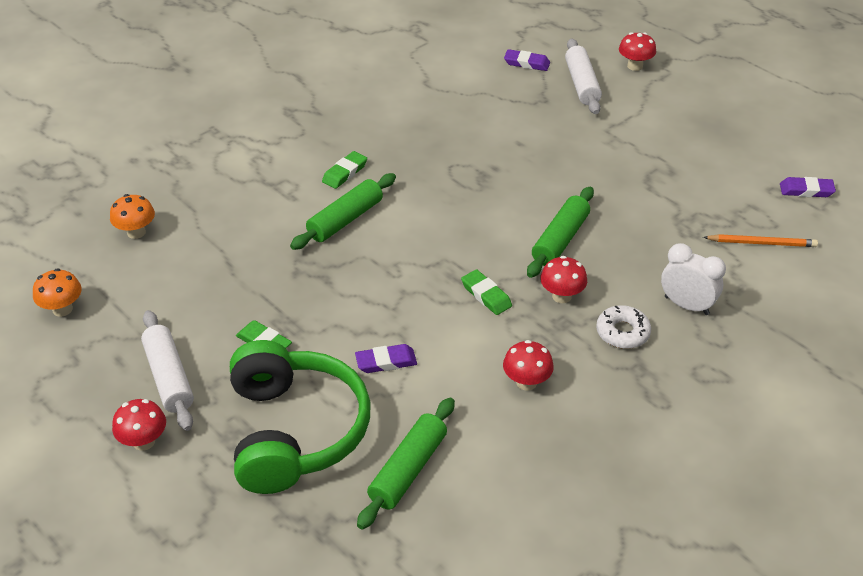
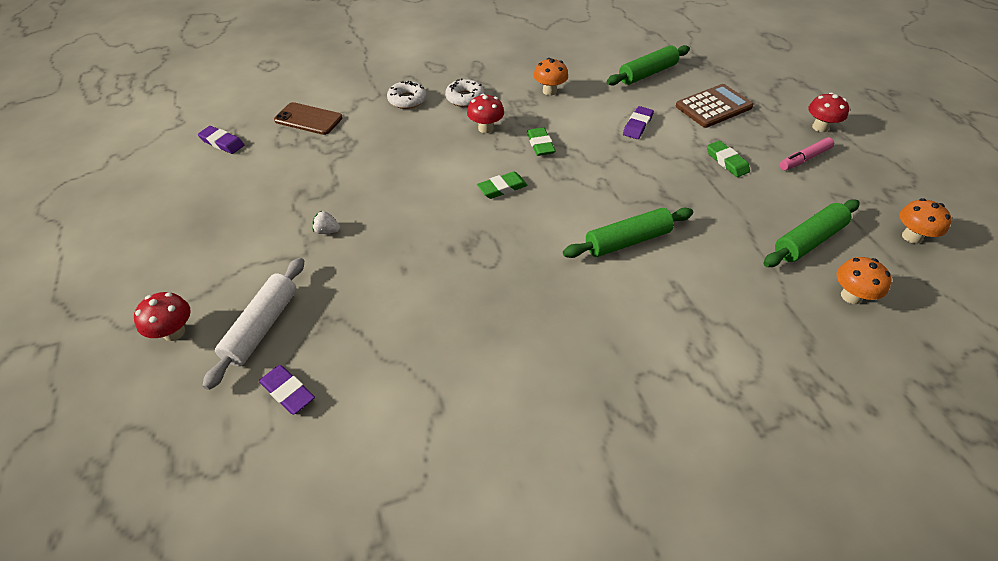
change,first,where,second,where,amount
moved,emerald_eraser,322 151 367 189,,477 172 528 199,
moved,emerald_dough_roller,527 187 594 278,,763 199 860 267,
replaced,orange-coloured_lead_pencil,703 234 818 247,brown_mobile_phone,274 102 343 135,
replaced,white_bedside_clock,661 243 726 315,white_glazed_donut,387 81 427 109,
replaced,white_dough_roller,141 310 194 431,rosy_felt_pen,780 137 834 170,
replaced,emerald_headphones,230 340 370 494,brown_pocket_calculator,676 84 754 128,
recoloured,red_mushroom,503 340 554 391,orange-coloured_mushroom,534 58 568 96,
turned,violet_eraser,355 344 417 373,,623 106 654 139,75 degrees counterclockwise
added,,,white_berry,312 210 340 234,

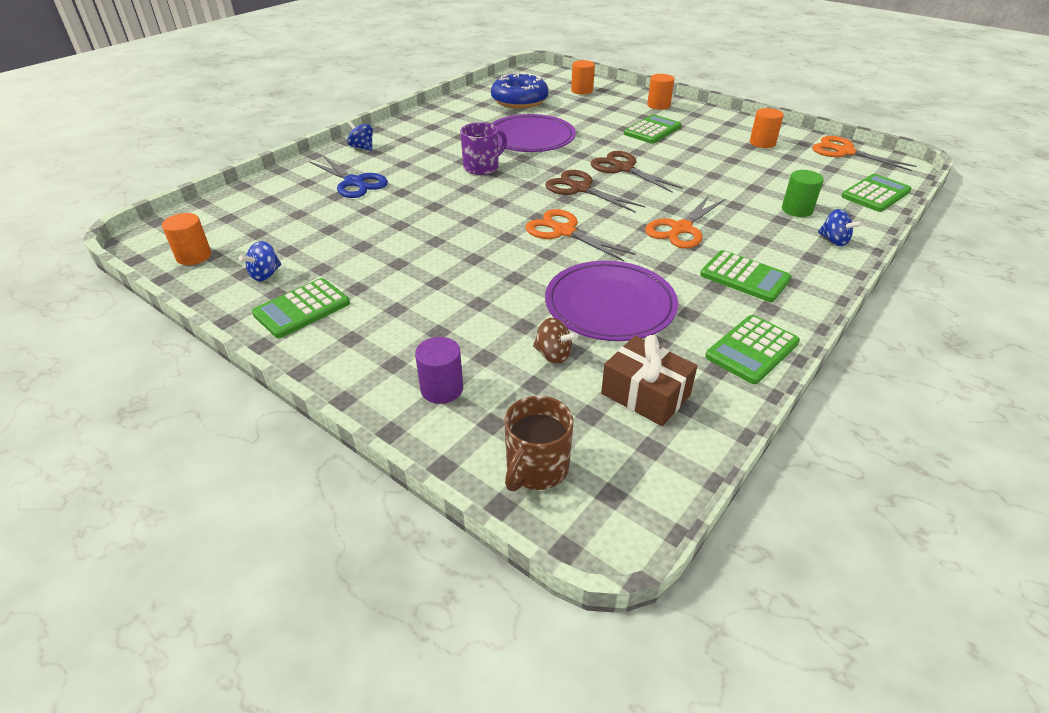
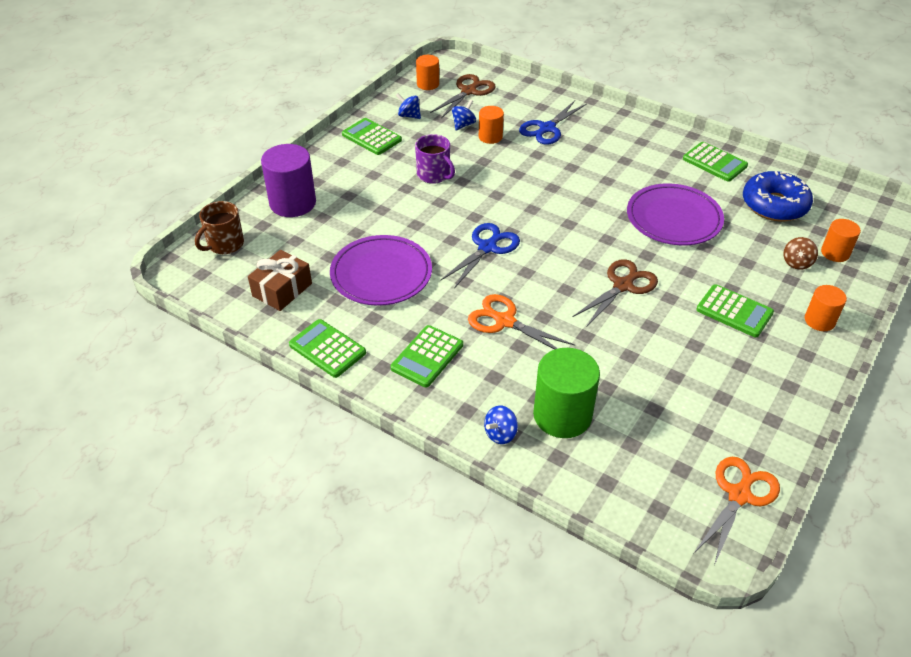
change,first,where,second,where,amount
moved,orange-coloured_cylinder_shape,750 108 784 148,,479 106 504 144,
moved,cobalt_whirligig,347 120 373 151,,452 100 476 130,
moved,violet_tea_mug,460 122 507 175,,415 134 455 184,
moved,brown_pair_of_scissors,545 170 646 213,,430 74 496 118,
resized,emerald_cylinder_shape,782 170 824 217,,533 348 600 438,x1.76
moved,emerald_pocket_calculator,841 174 912 212,,683 142 748 182,
recoloured,orange-coloured_pair_of_scissors,525 209 635 261,cobalt_pair_of_scissors,440 223 520 288,
moved,brown_whirligig,533 318 578 364,,783 237 818 270,
resized,violet_cylinder_shape,415 337 463 404,,261 144 316 217,x1.76
turned,brown_tea_mug,504 396 574 491,,195 201 244 254,75 degrees counterclockwise

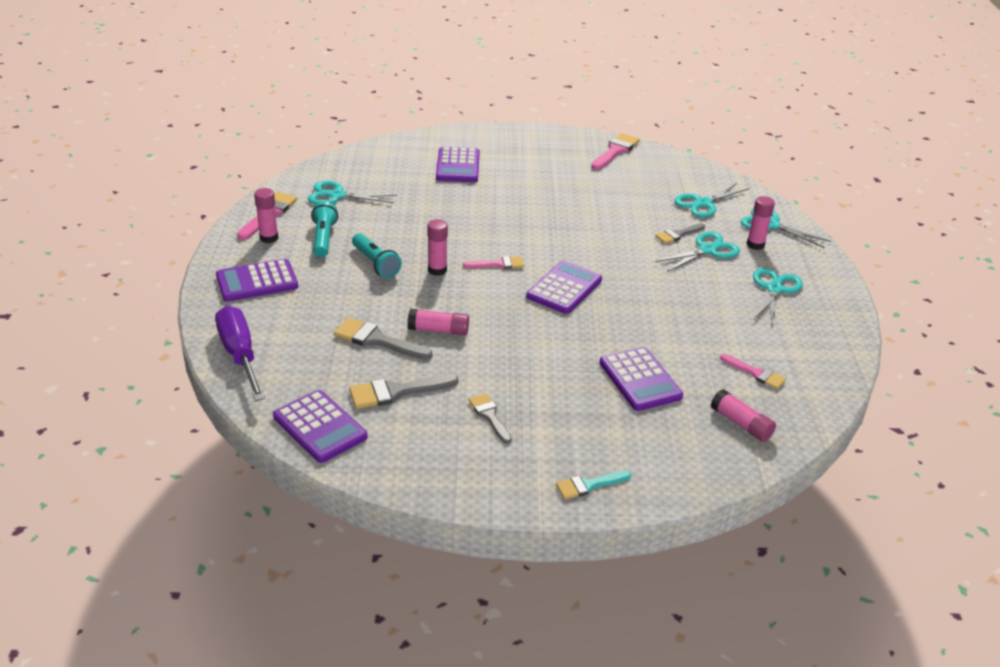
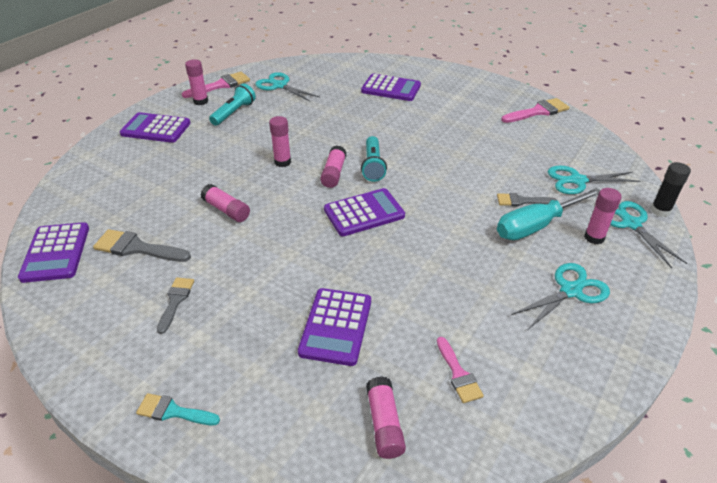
change,first,where,second,where,amount
turned,violet_pocket_calculator,436 147 480 182,,361 74 421 101,105 degrees counterclockwise
replaced,teal_pair_of_scissors,655 232 740 272,teal_flat_screwdriver,497 188 600 240,
moved,teal_torch,352 233 402 278,,361 136 387 182,
replaced,rosy_paint_brush,463 256 524 269,rosy_glue_stick,320 146 347 188,
removed,violet_flat_screwdriver,215 306 265 401,,,
removed,grey_paint_brush,334 318 433 360,,,
added,,,black_glue_stick,651 162 691 217,

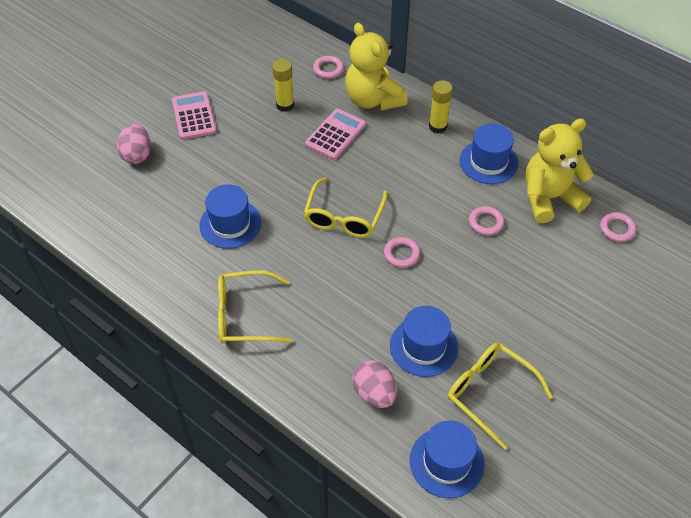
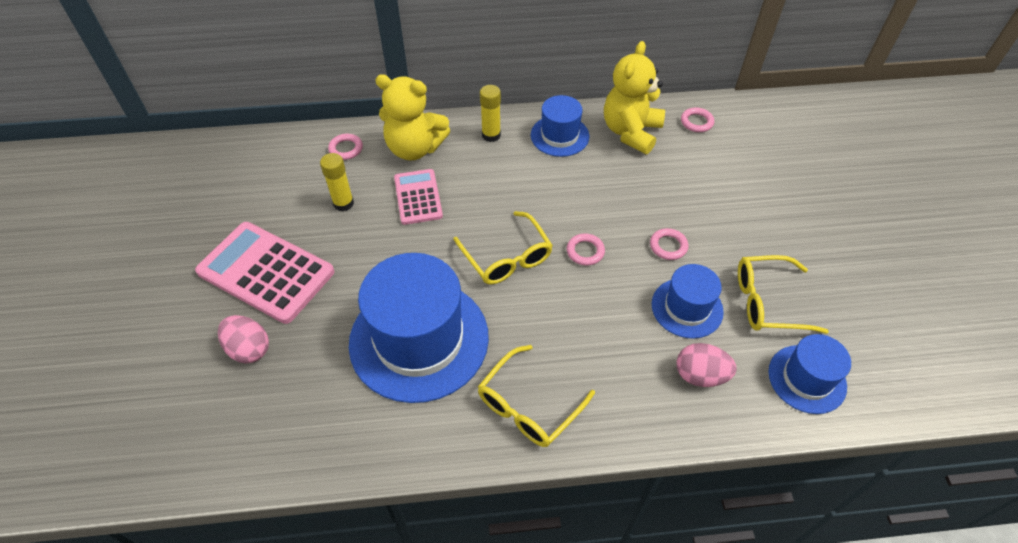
change,first,where,second,where,amount
resized,rosy_pocket_calculator,172 91 217 140,,195 222 334 324,x1.69
resized,cobalt_top_hat,199 184 262 249,,349 253 489 403,x1.90
moved,rosy_hoop,469 206 504 235,,650 228 689 260,

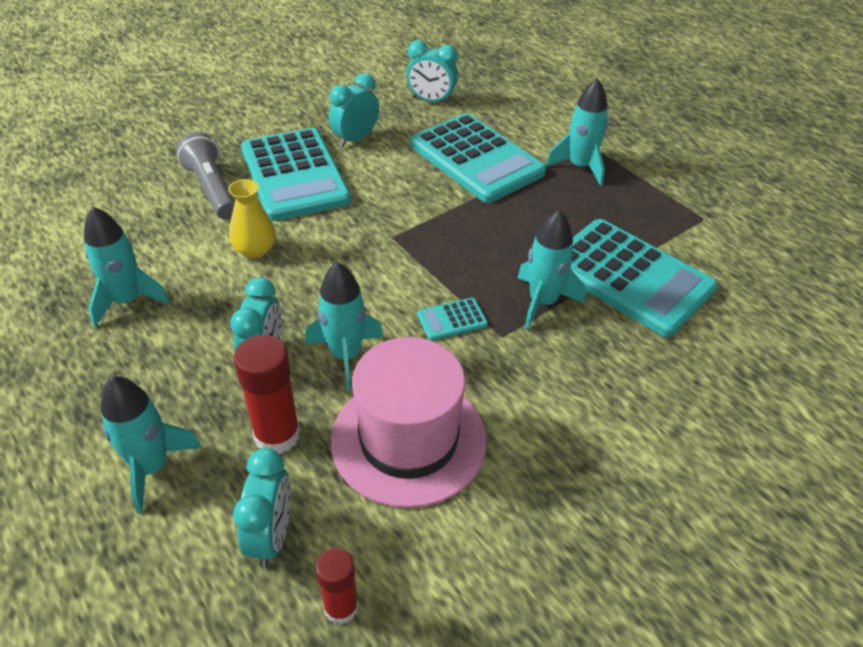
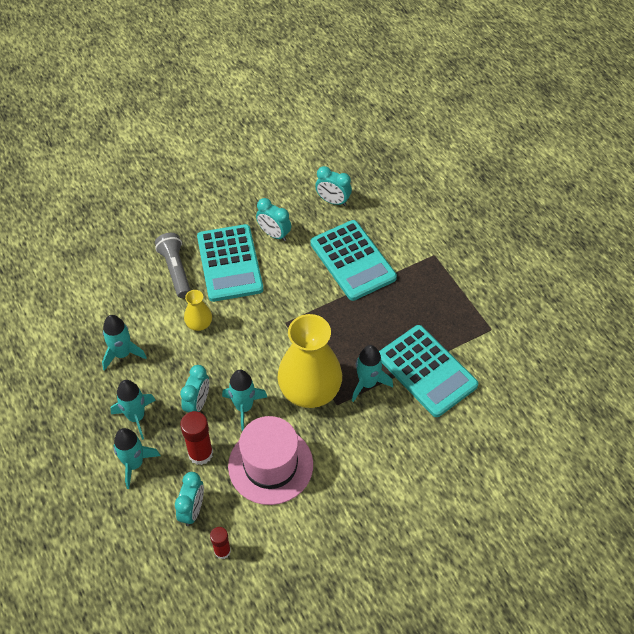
change,first,where,second,where,amount
turned,teal_bedside_clock,329 73 379 148,,256 198 291 241,105 degrees counterclockwise
moved,teal_rocket,546 78 608 186,,110 380 156 440,
replaced,teal_pocket_calculator,417 298 488 341,bright_yellow_tall_vase,278 314 342 408,

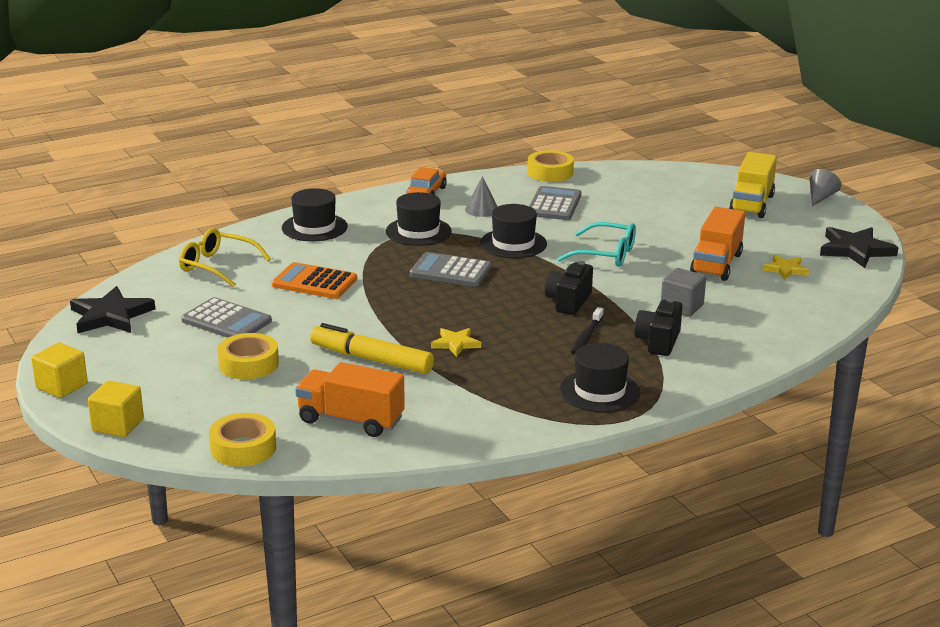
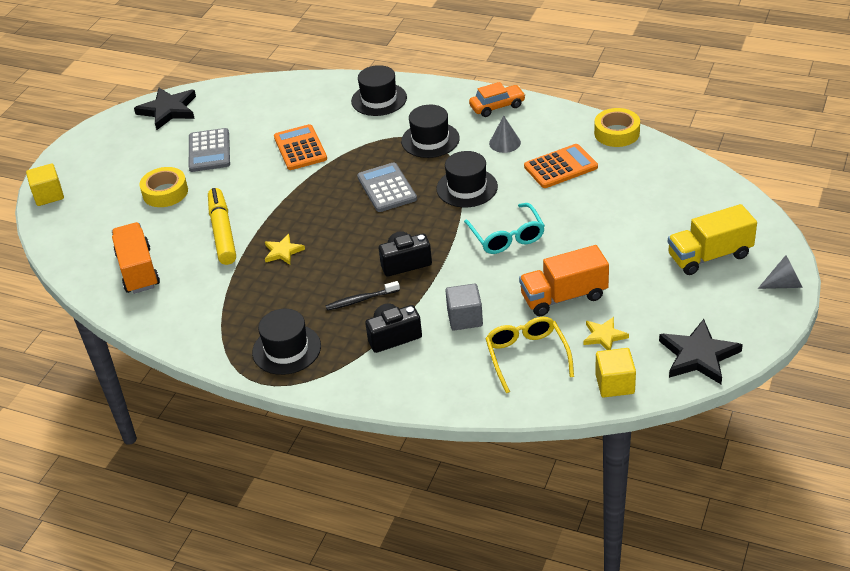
change,first,where,second,where,amount
recoloured,grey_pocket_calculator,529 186 581 220,orange-coloured_pocket_calculator,524 144 598 188,
moved,bright_yellow_eyeglasses,179 228 271 287,,485 317 574 393,
moved,bright_yellow_solid_cube,31 343 88 398,,595 348 636 397,
removed,bright_yellow_roll_of_tape,209 413 276 467,,,

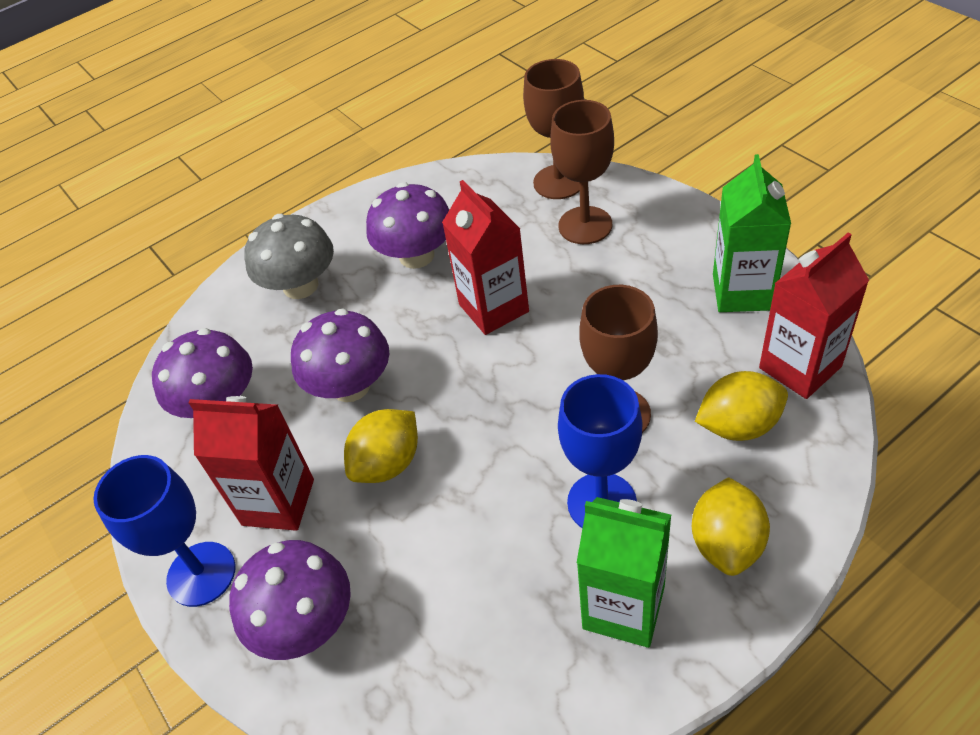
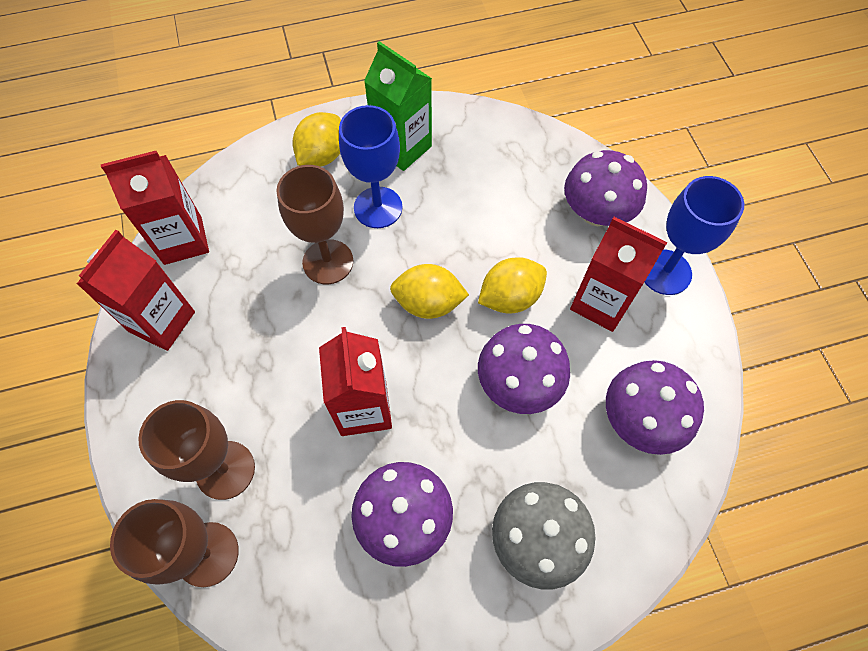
change,first,where,second,where,amount
recoloured,emerald_milk_carton,713 154 791 312,red_milk_carton,77 230 195 351,
moved,bright_yellow_citrus_fruit,695 371 788 441,,390 264 469 319,

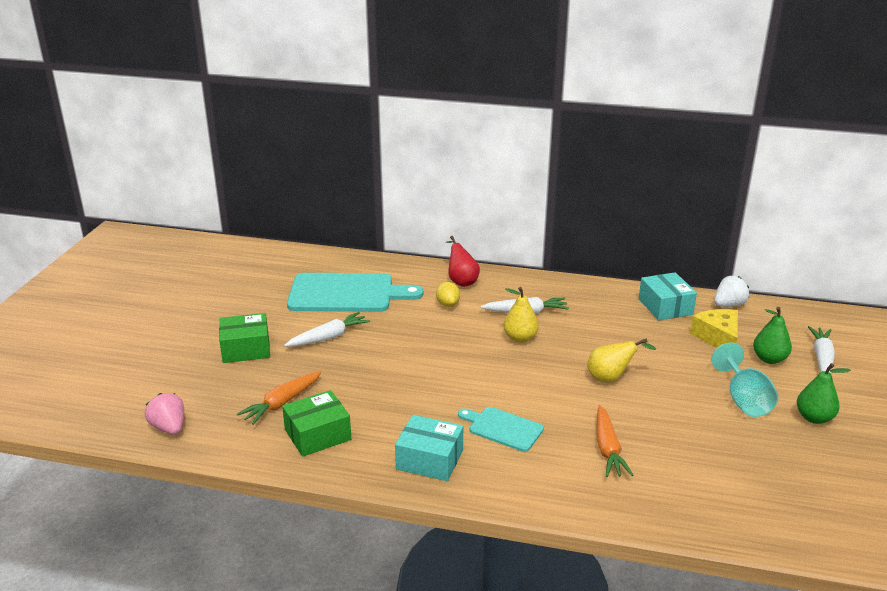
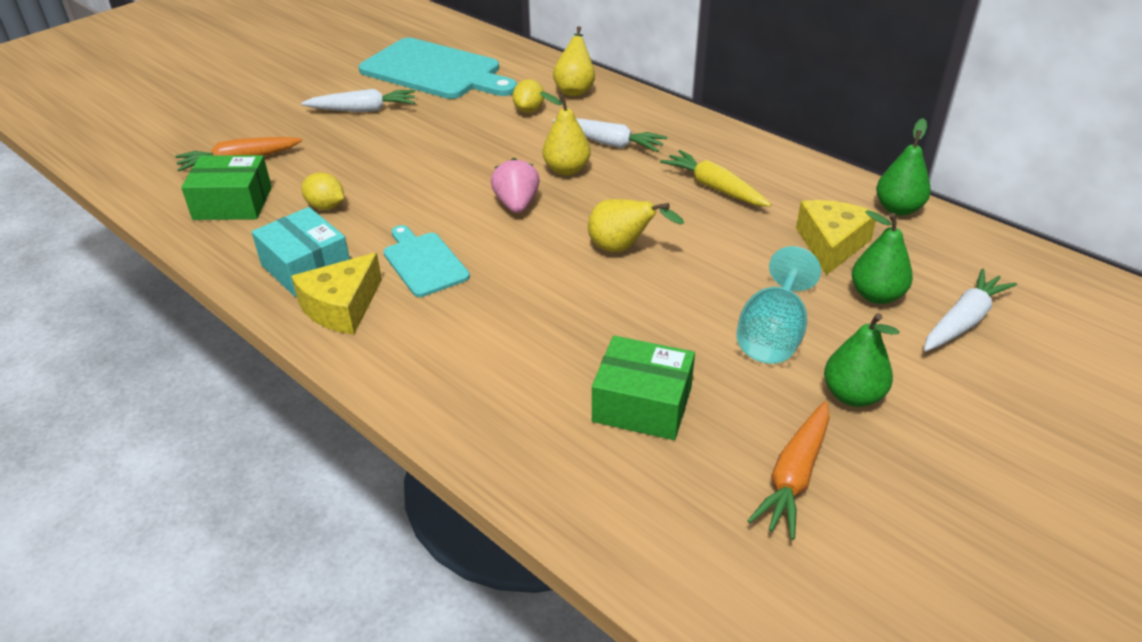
change,first,where,second,where,amount
recoloured,red_pear_fruit,446 236 480 287,bright_yellow_pear_fruit,553 26 595 96,
removed,teal_package,639 272 697 320,,,
replaced,white_berry,714 276 749 307,emerald_pear_fruit,876 118 931 215,
moved,emerald_package,219 313 270 363,,592 336 695 440,
moved,rosy_berry,145 393 184 435,,491 158 540 213,
moved,orange-coloured_toy_carrot,597 405 634 477,,747 401 830 540,
added,,,bright_yellow_toy_carrot,660 150 771 207,
added,,,bright_yellow_citrus_fruit,301 172 344 210,
added,,,bright_yellow_cheese_wedge,291 252 382 335,

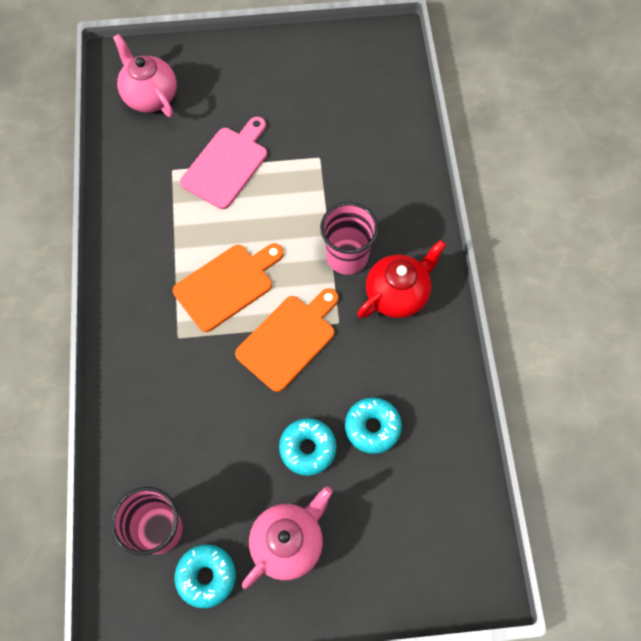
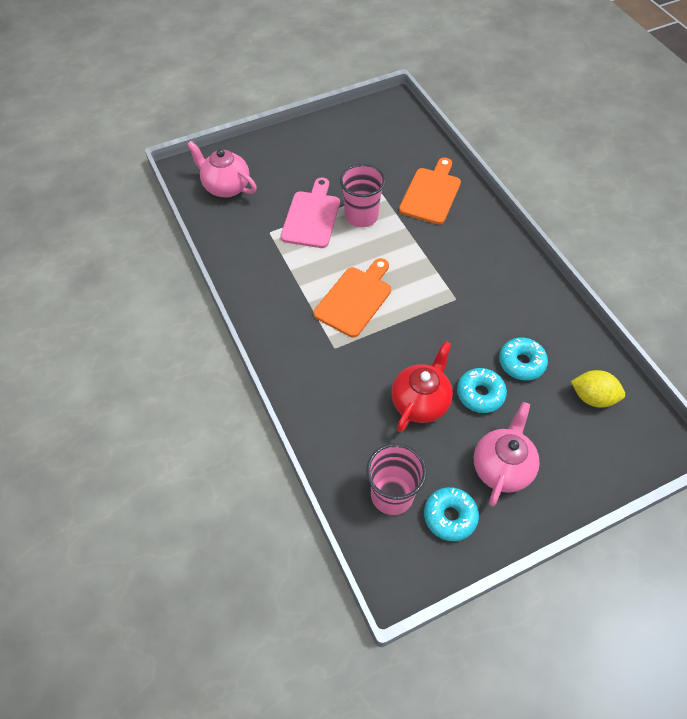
change,first,where,second,where,amount
moved,rosy_tumbler,320 202 378 275,,340 164 385 227,
moved,red_tea_pot,357 240 446 318,,391 341 453 432,
moved,orange-coloured_cutting_board,235 288 339 392,,399 157 461 225,
added,,,bright_yellow_citrus_fruit,571 370 625 408,

